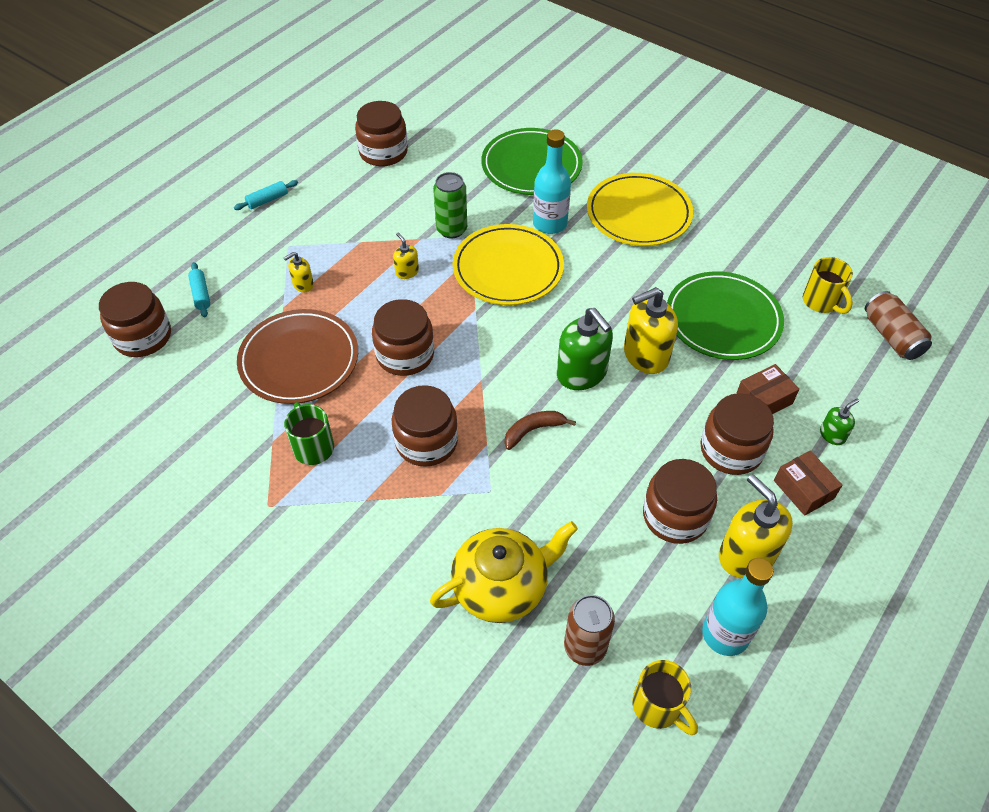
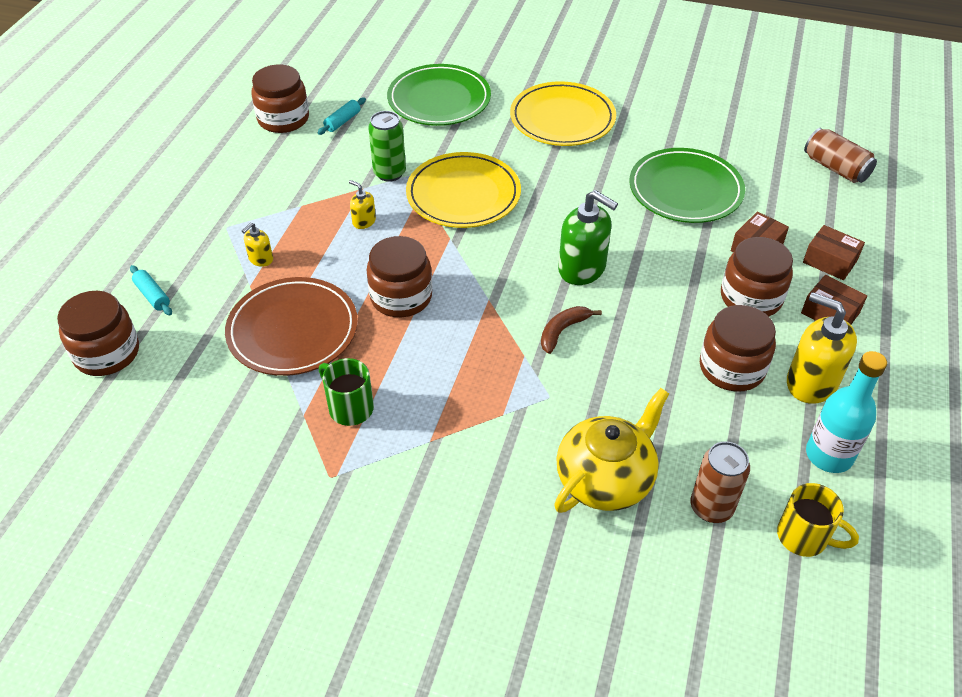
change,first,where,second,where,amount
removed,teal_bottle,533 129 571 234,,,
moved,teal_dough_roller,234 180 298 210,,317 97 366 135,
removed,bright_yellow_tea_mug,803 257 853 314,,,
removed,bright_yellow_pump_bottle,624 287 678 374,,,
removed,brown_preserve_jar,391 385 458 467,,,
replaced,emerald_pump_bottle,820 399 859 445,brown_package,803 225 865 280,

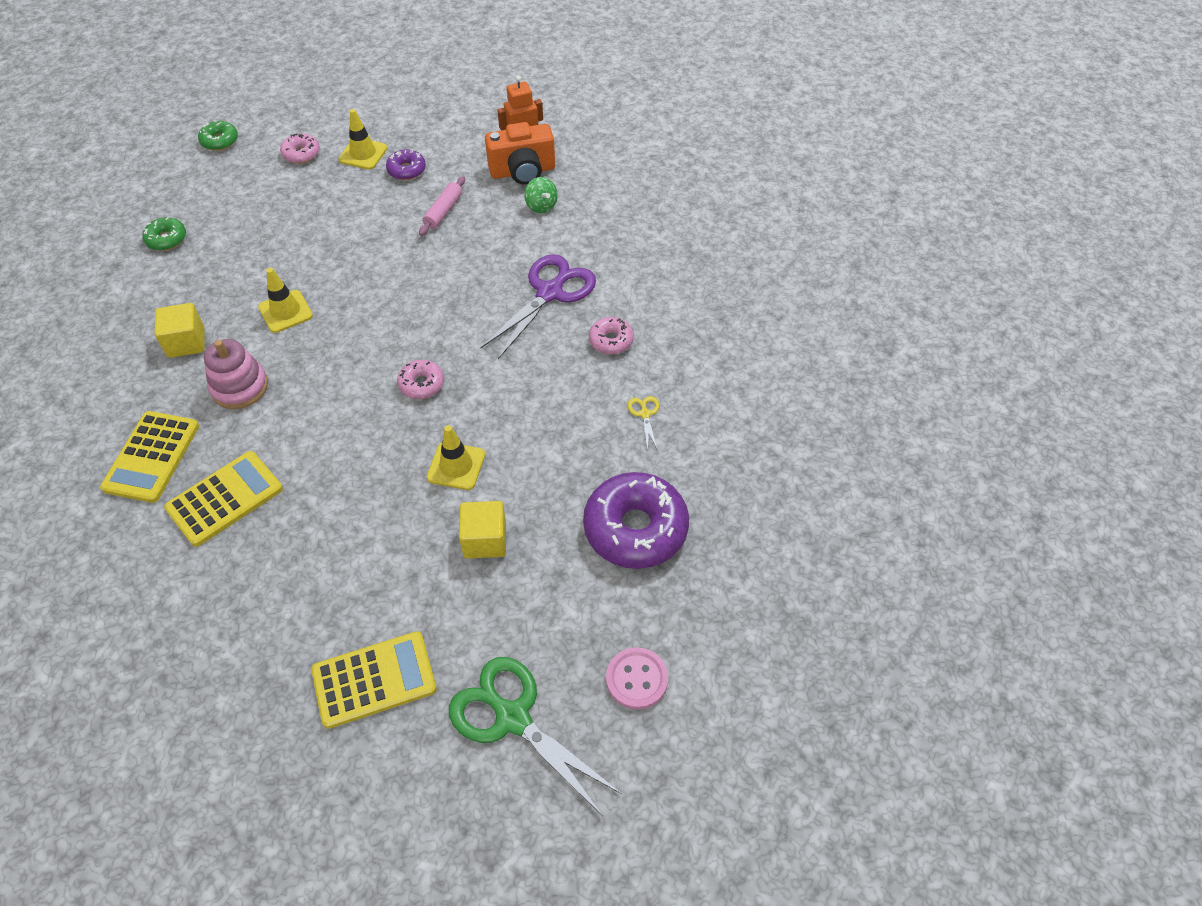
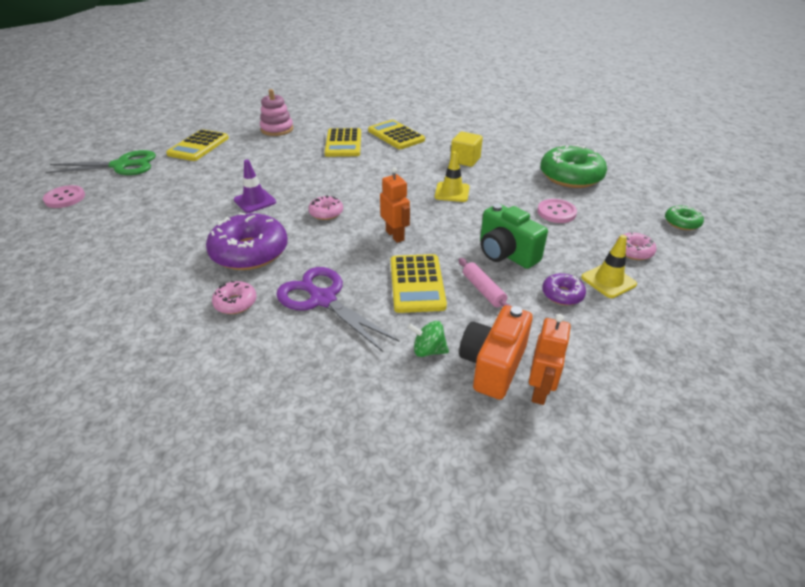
change,first,where,second,where,amount
resized,emerald_glazed_donut,142 217 186 251,,540 144 607 188,x2.05
turned,violet_pair_of_scissors,480 254 596 359,,276 267 399 352,150 degrees clockwise
moved,rosy_stacking_toy,204 339 268 409,,260 89 293 136,
removed,bright_yellow_pair_of_scissors,627 396 659 451,,,
recoloured,bright_yellow_traffic_cone,427 425 485 490,violet_traffic_cone,234 160 276 213,
moved,violet_glazed_donut,583 472 689 569,,206 213 288 270,
removed,bright_yellow_solid_cube,459 501 506 559,,,
added,,,orange-coloured_robot,380 167 410 243,
added,,,rosy_shirt_button,537 199 577 223,
added,,,emerald_photo_camera,480 204 548 269,
added,,,bright_yellow_pocket_calculator,391 254 447 313,

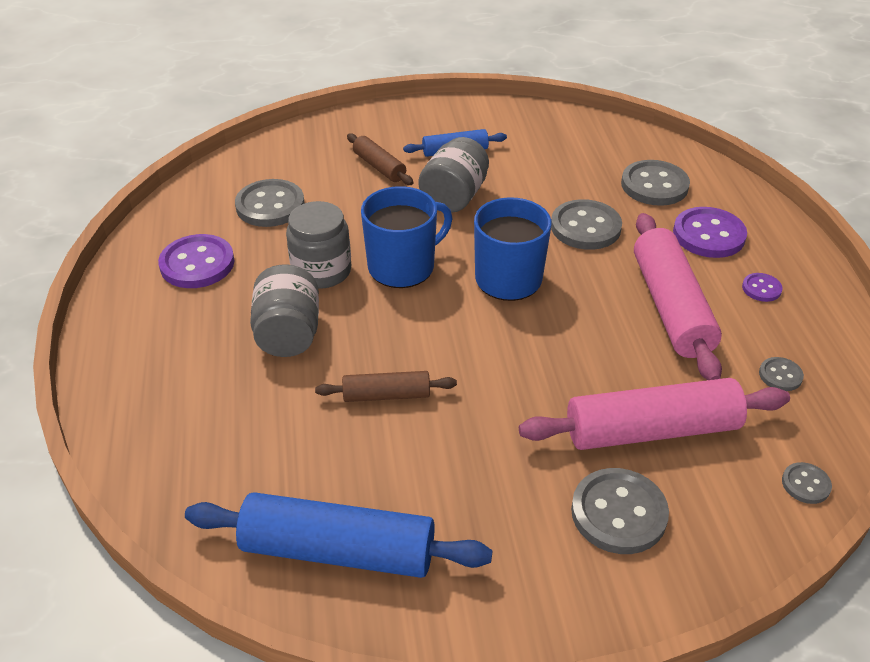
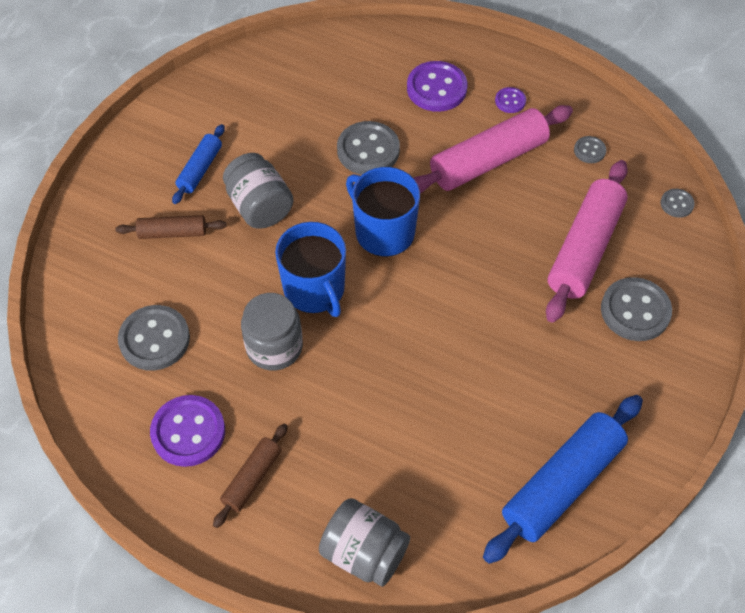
change,first,where,second,where,amount
removed,grey_shirt_button,621 160 690 206,,,
turned,cobalt_tea_mug,361 186 452 288,,275 222 346 317,150 degrees clockwise
turned,rosy_dough_roller,634 213 722 380,,414 105 573 194,60 degrees counterclockwise
moved,grey_preserve_jar,250 264 319 357,,319 498 410 587,
moved,brown_dough_roller,315 371 457 402,,213 423 288 528,

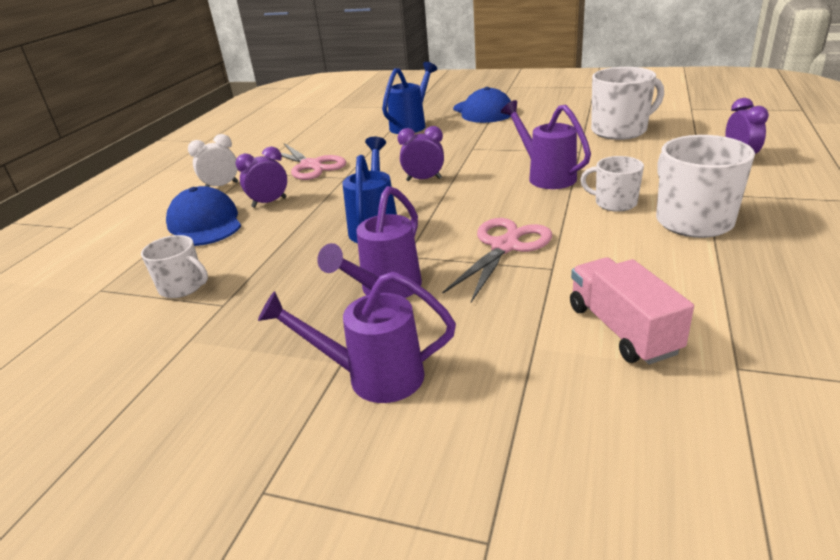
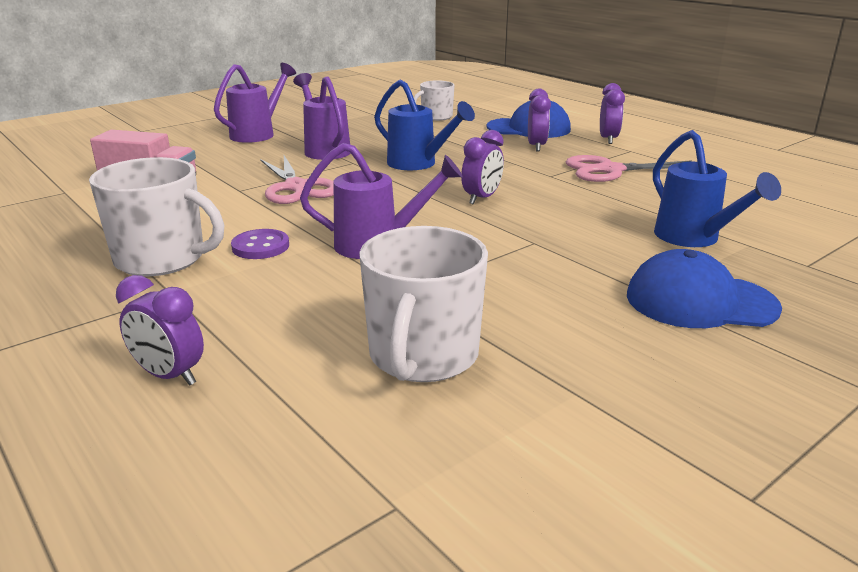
change,first,where,second,where,amount
recoloured,white_bedside_clock,188 134 238 187,violet_bedside_clock,600 83 625 144,
replaced,white_tea_mug,580 156 644 212,violet_shirt_button,231 229 289 259,

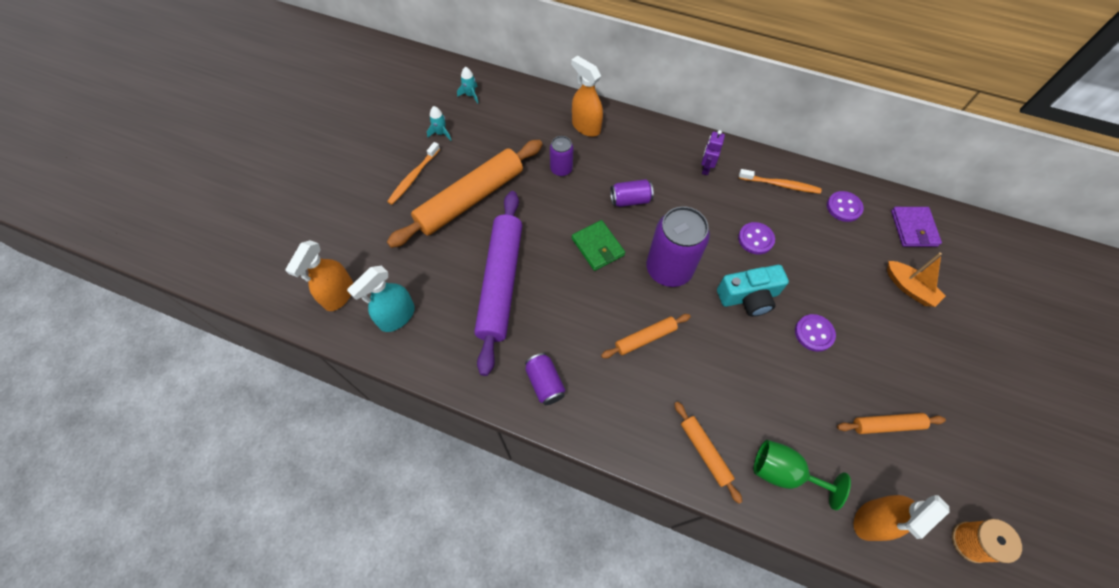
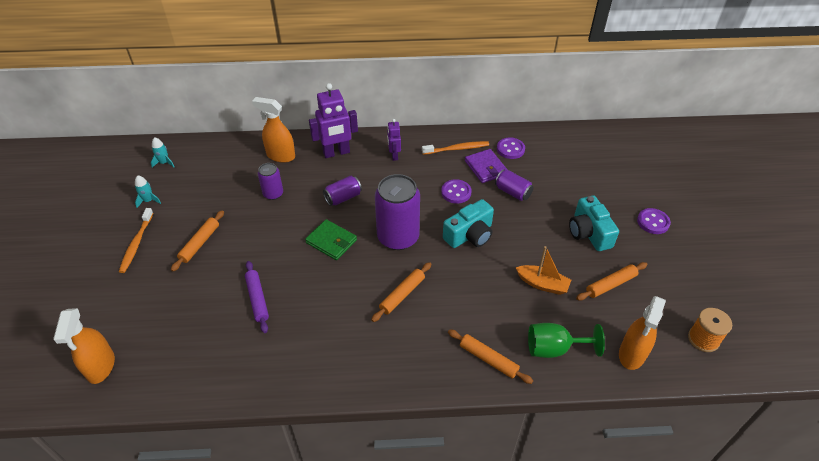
change,first,where,second,where,amount
resized,orange-coloured_dough_roller,387 140 543 248,,171 210 224 272,x0.47
resized,violet_dough_roller,474 191 522 376,,245 261 269 333,x0.47
moved,violet_card_wallet,891 207 942 247,,465 149 508 183,
moved,orange-coloured_toy_boat,887 252 946 307,,516 246 571 295,
removed,teal_spray_bottle,347 266 415 332,,,
moved,violet_shirt_button,795 314 836 352,,637 208 671 234,
moved,violet_tin,525 353 565 405,,495 170 534 201,
added,,,violet_robot,309 83 358 158,
added,,,teal_photo_camera,569 195 619 251,

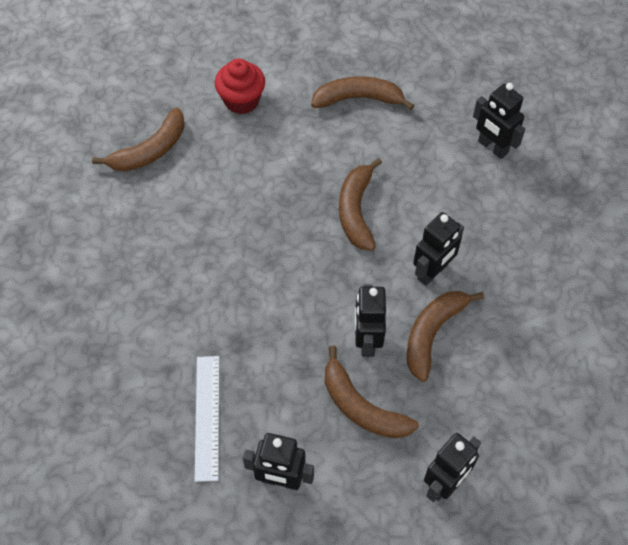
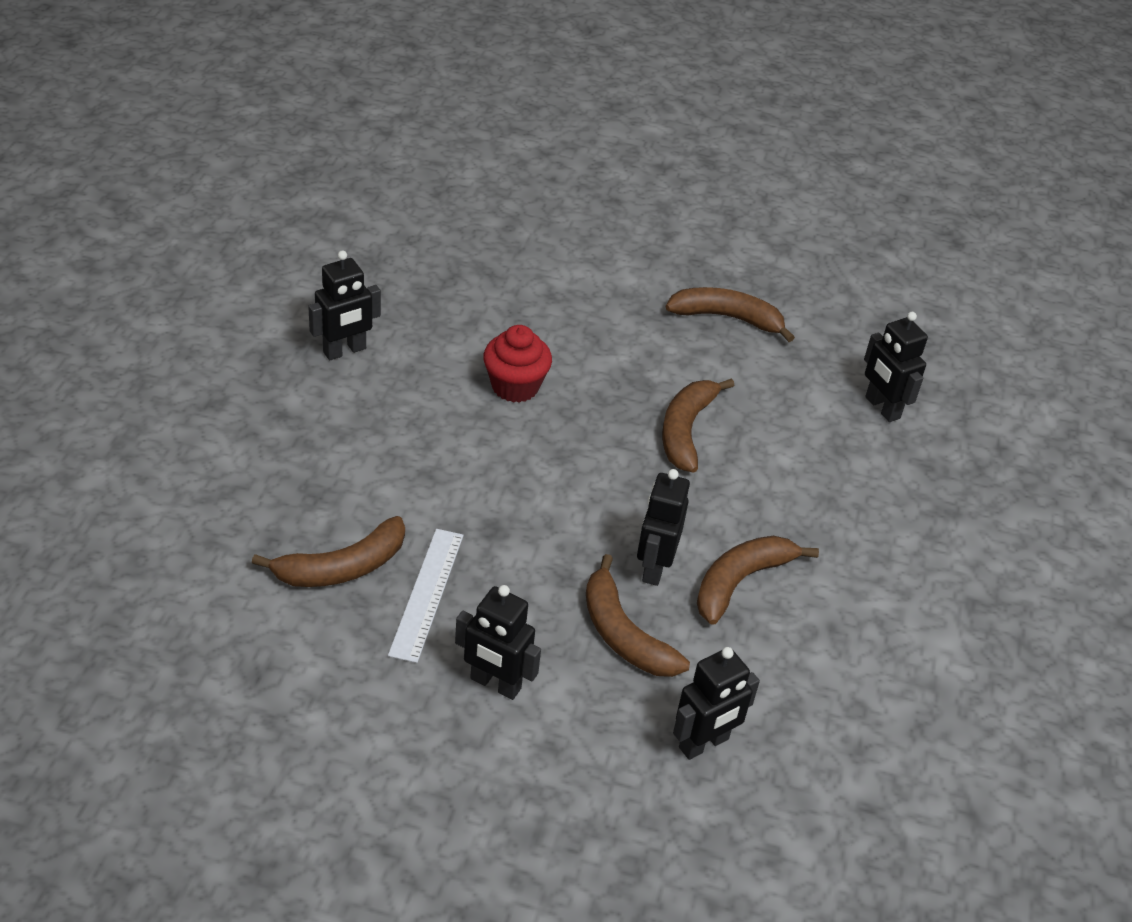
change,first,where,second,where,amount
moved,red_muffin,215 59 265 114,,483 325 552 403,
moved,brown_banana_fruit,92 107 184 172,,252 516 405 587,
moved,black_robot,413 212 464 286,,308 250 381 360,

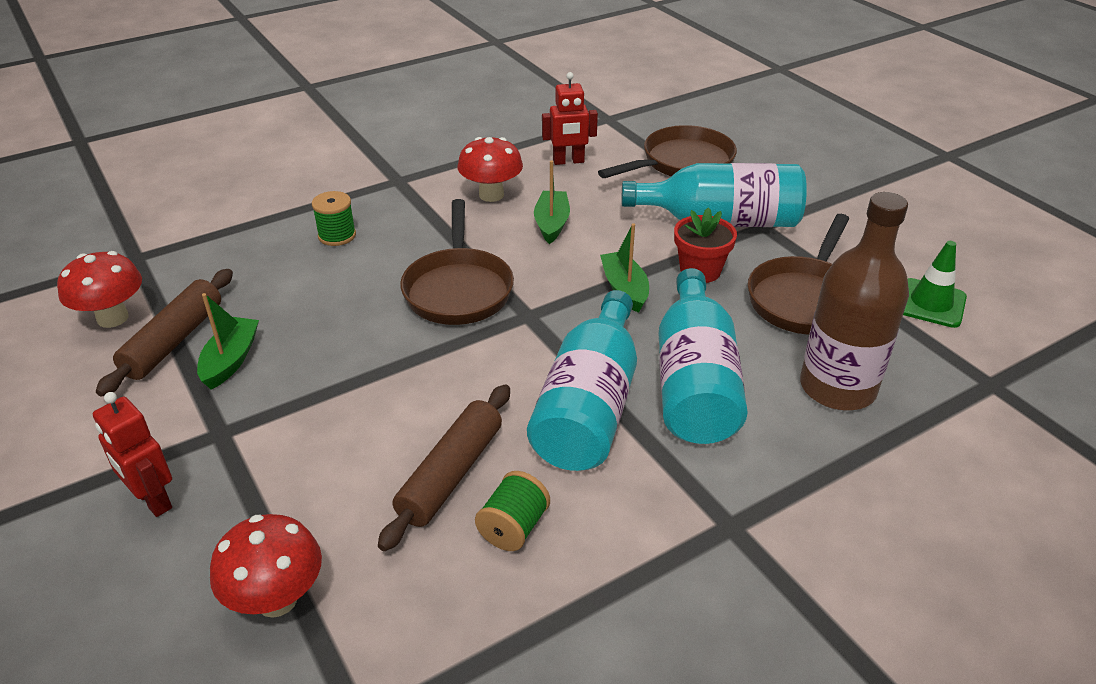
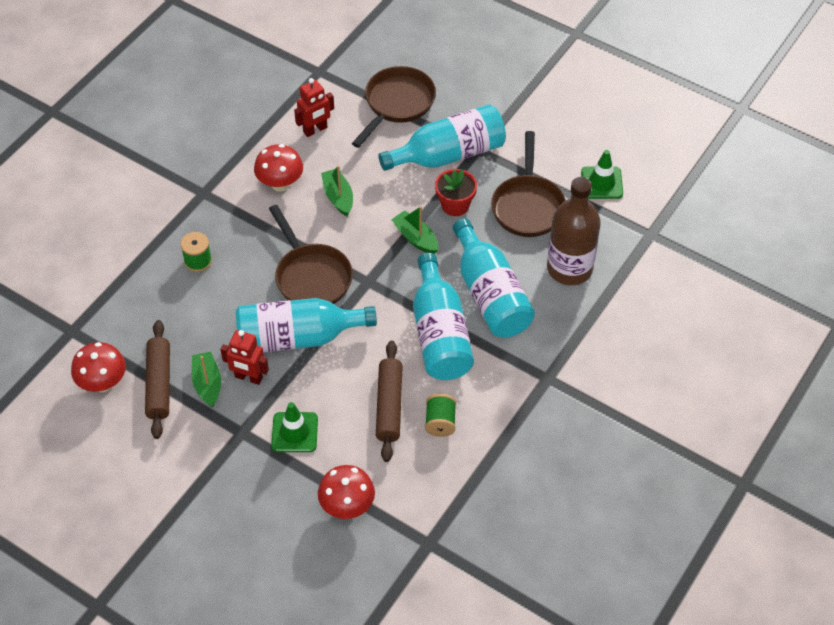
change,first,where,second,where,amount
moved,red_robot,93 392 172 517,,220 330 269 385,
added,,,teal_bottle,236 298 377 352,
added,,,emerald_traffic_cone,271 402 318 452,

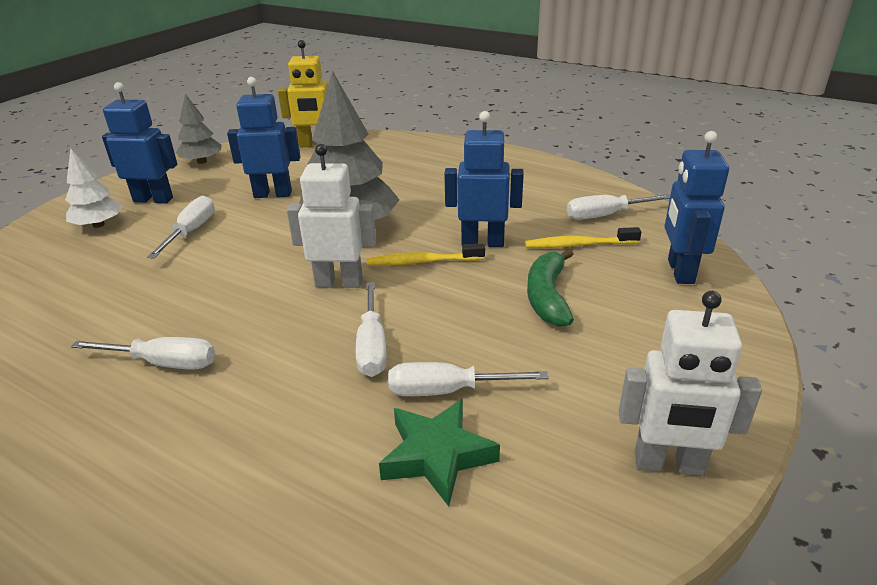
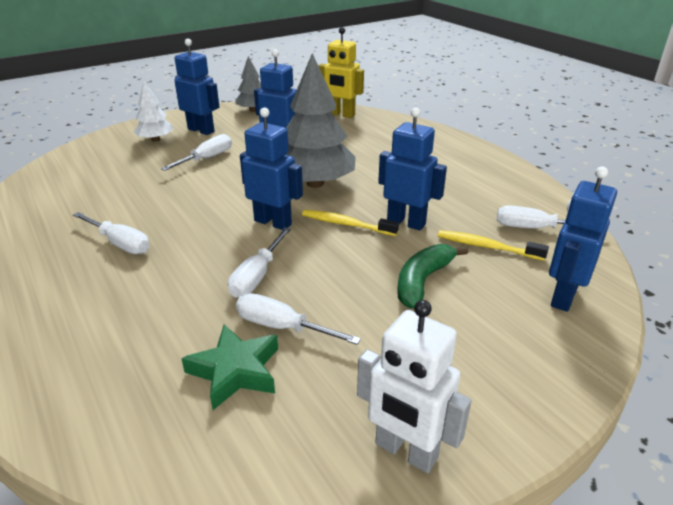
change,first,where,second,where,amount
recoloured,white_robot,287 144 376 288,cobalt_robot,240 107 303 230,

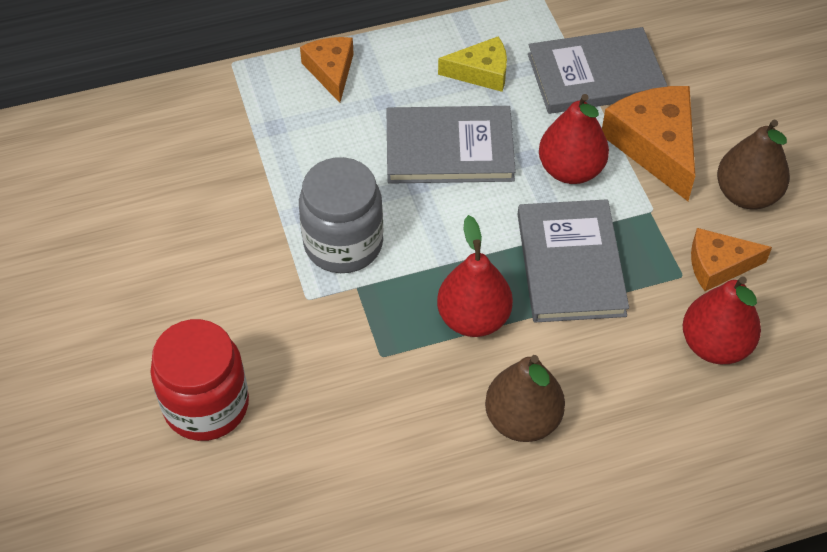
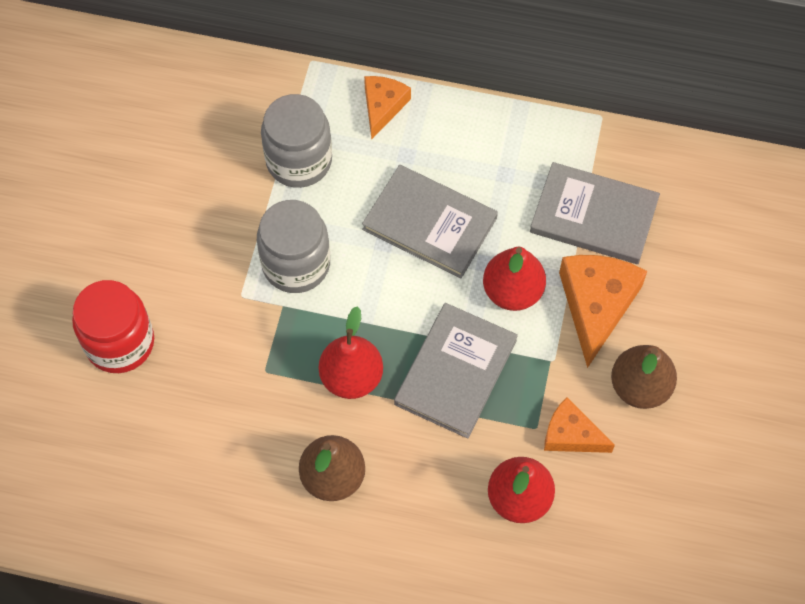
change,first,where,second,where,amount
removed,bright_yellow_cheese_wedge,438 36 507 92,,,
added,,,grey_preserve_jar,261 94 332 188,

